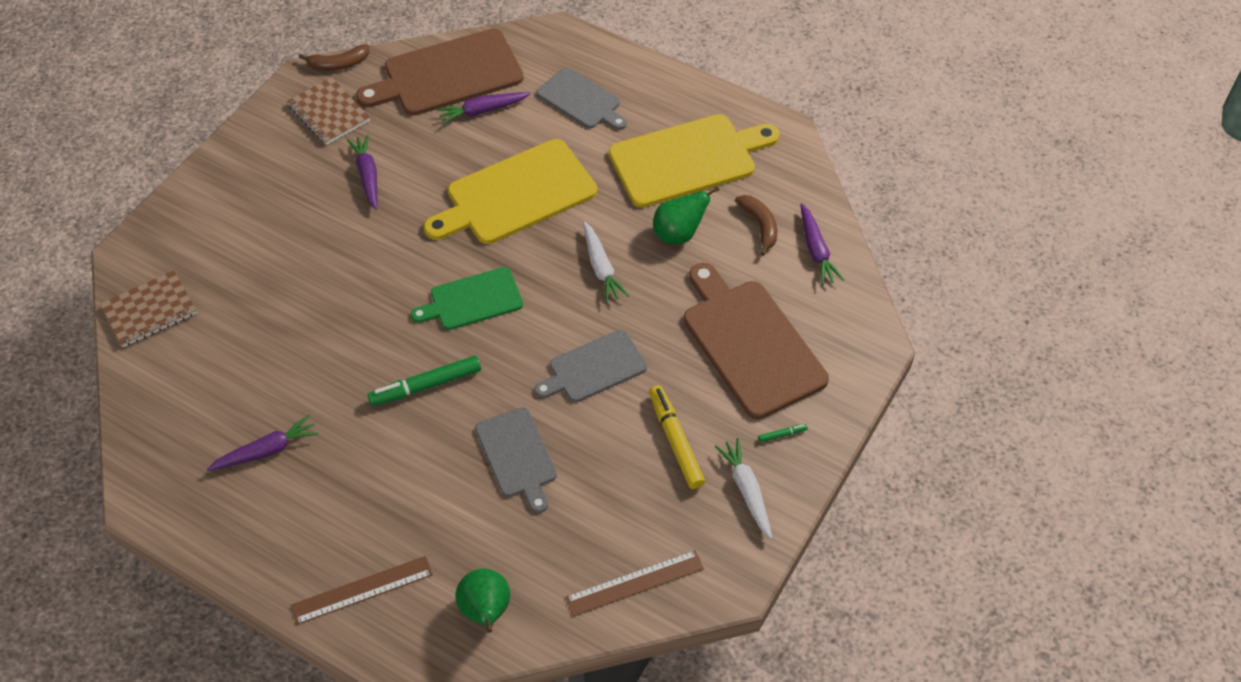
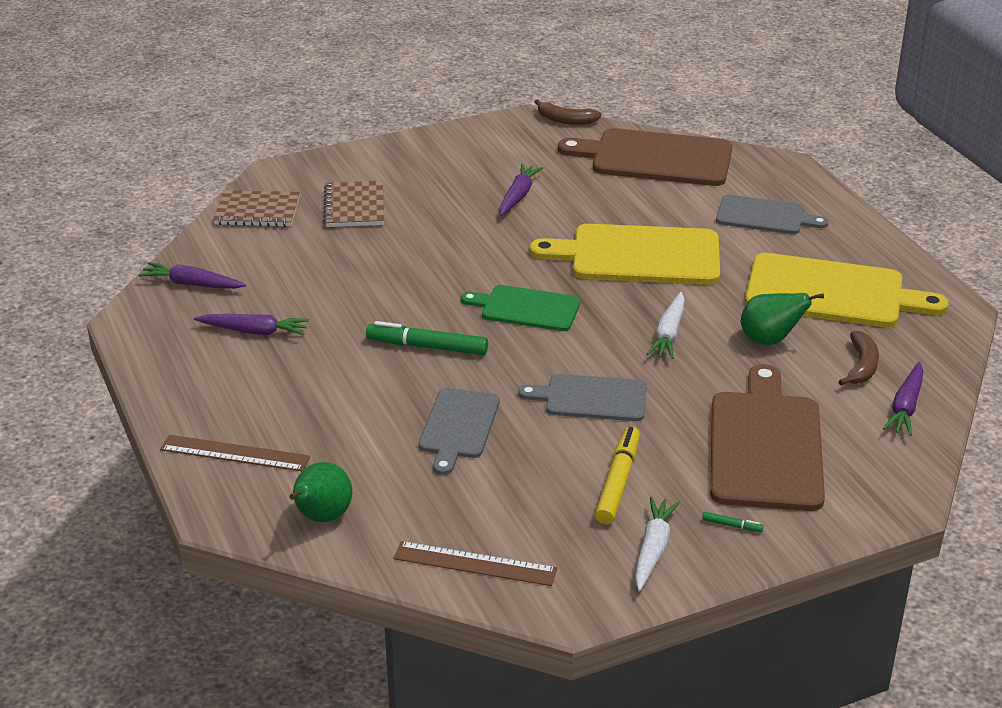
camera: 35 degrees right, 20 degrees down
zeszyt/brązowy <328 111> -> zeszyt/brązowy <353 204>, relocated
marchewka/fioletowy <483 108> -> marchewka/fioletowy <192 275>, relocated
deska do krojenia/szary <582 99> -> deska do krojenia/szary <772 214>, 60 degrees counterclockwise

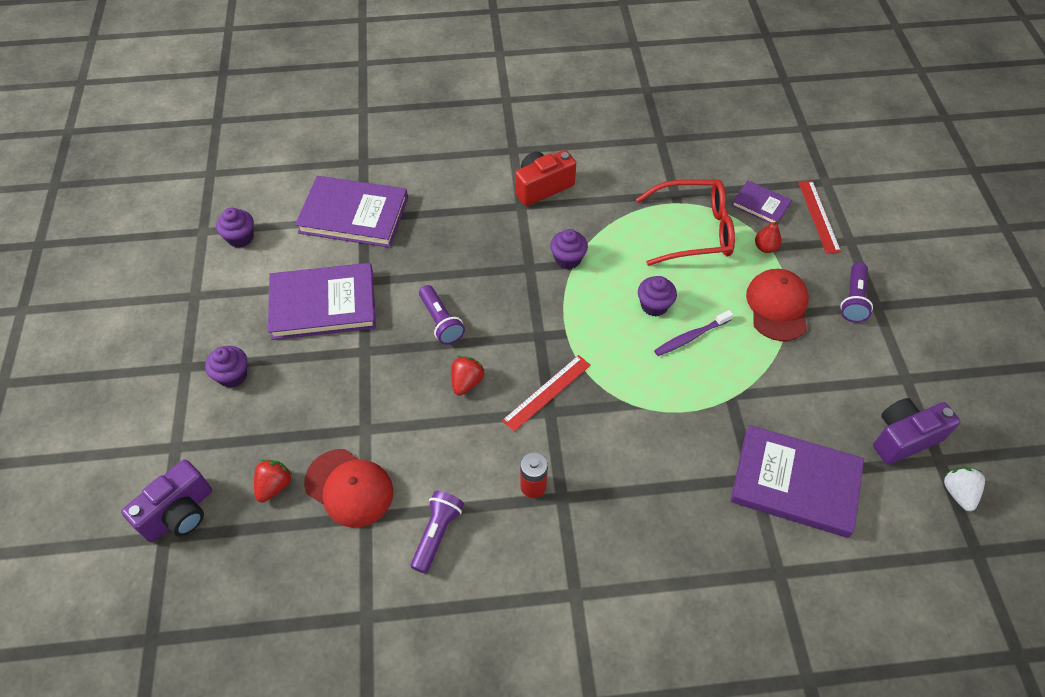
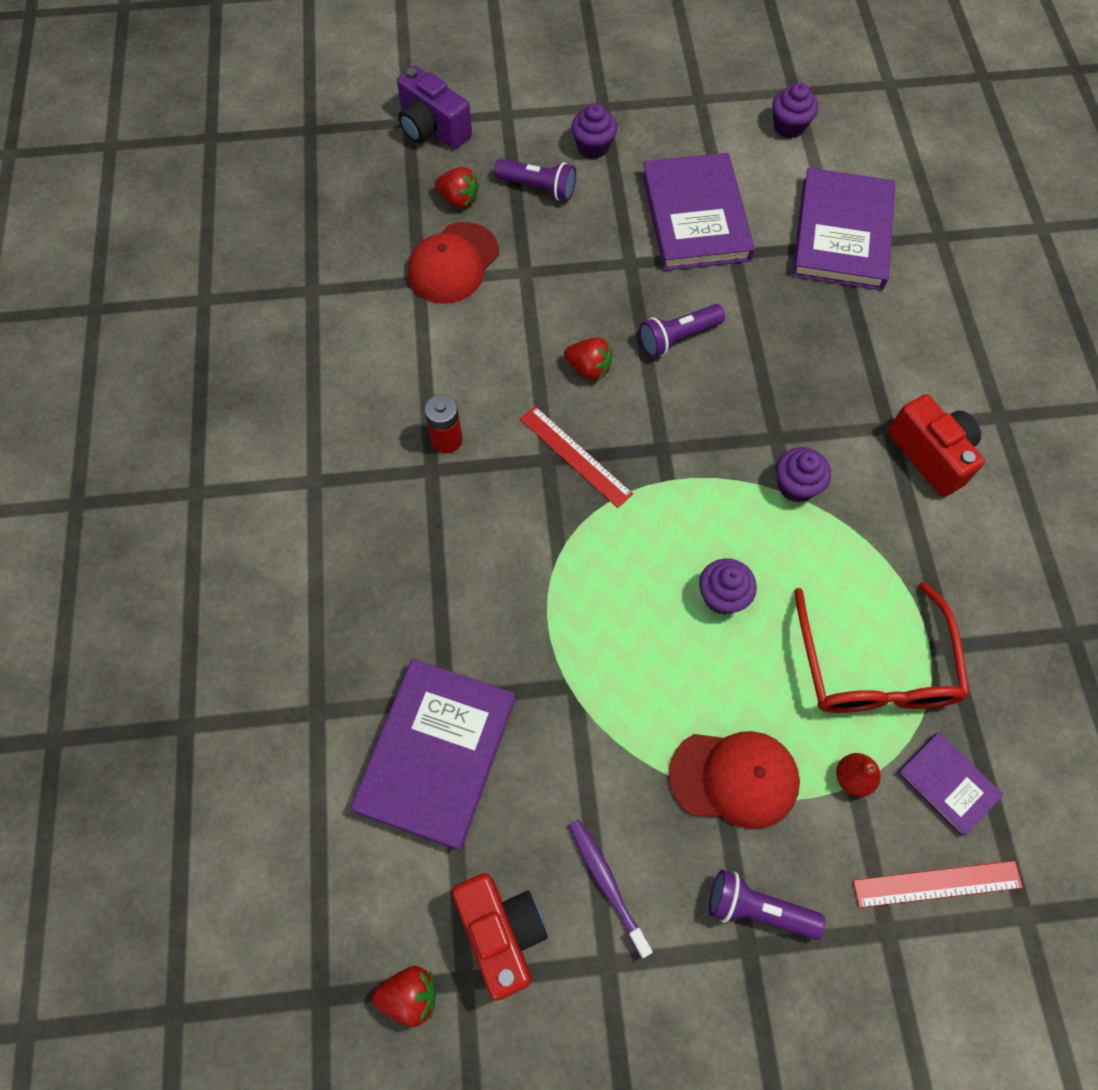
camera: 90 degrees right, 10 degrees up
latarka/fioletowy <437 532> -> latarka/fioletowy <535 180>, relocated
szczoteczka do zębów/fioletowy <693 333> -> szczoteczka do zębów/fioletowy <610 888>, relocated
książka/fioletowy <762 202> -> książka/fioletowy <950 784>, 75 degrees counterclockwise
aparat fotograficzny/fioletowy <916 431> -> aparat fotograficzny/czerwony <500 937>
truskawka/biały <964 489> -> truskawka/czerwony <404 996>

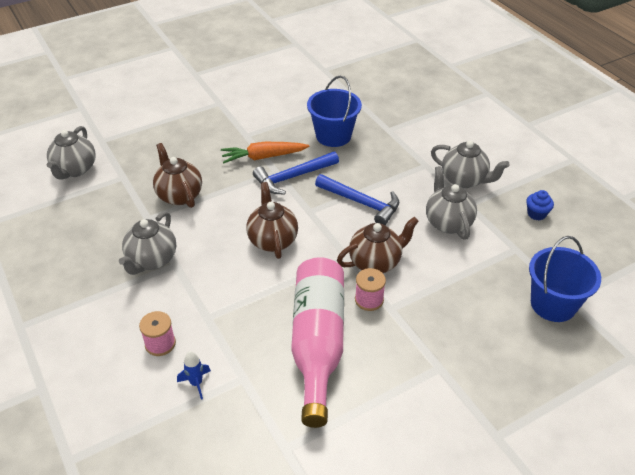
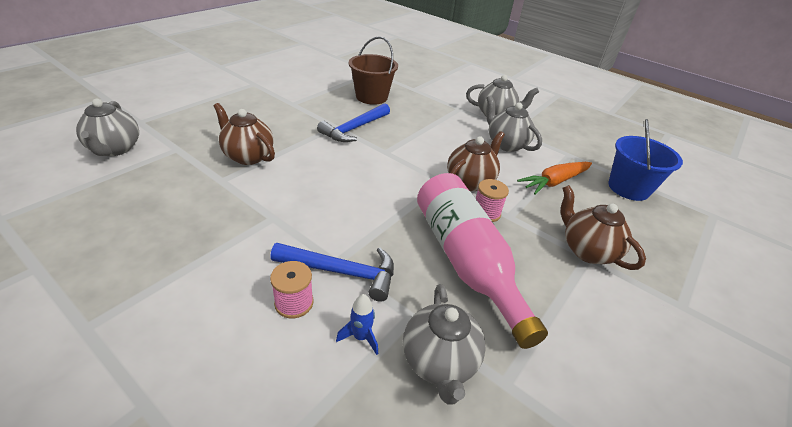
camera: 25 degrees left, 5 degrees down
imbryk/szary <147 243> -> imbryk/szary <444 344>, relocated
marchewka/pomarańczowy <265 152> -> marchewka/pomarańczowy <554 178>, relocated
imbryk/brązowy <272 220> -> imbryk/brązowy <603 227>, relocated
wiadro/niebieski <334 111> -> wiadro/brązowy <373 70>
młotek/niebieski <357 199> -> młotek/niebieski <332 272>, relocated
muffinka/niebieski <540 205> -> none

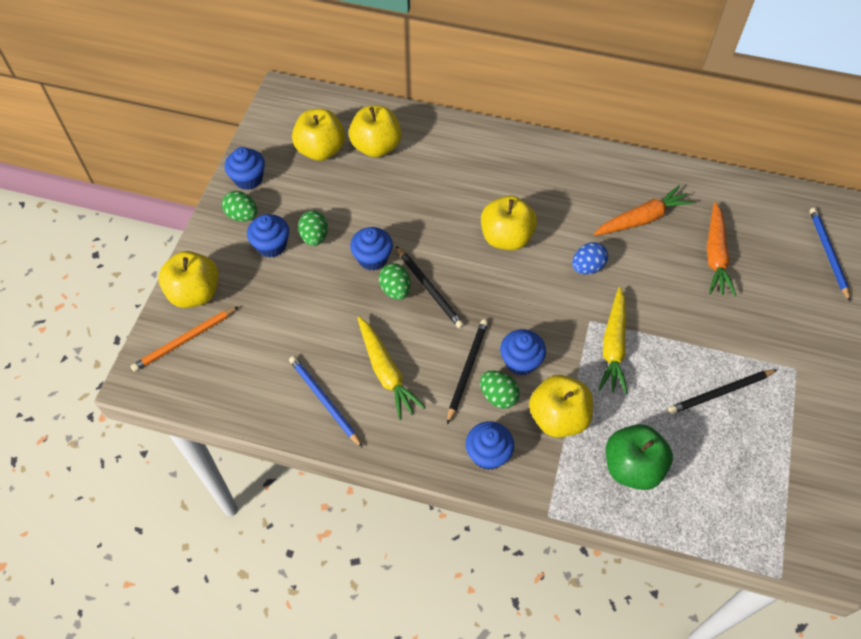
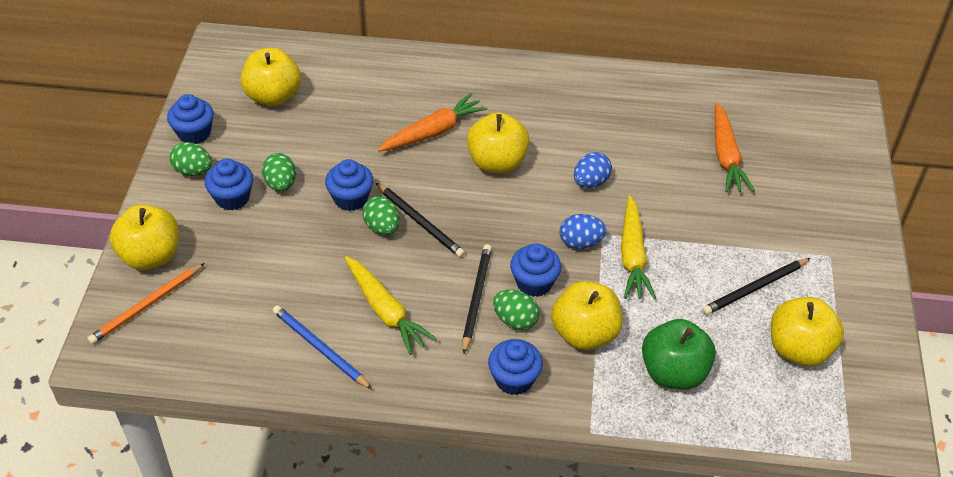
camera: 10 degrees left, 10 degrees down
jabłko/żółty <375 132> -> jabłko/żółty <807 331>, relocated
marchewka/pomarańczowy <644 210> -> marchewka/pomarańczowy <432 122>, relocated
ołówek/niebieski <830 255> -> none
none -> jajko/niebieski <583 231>

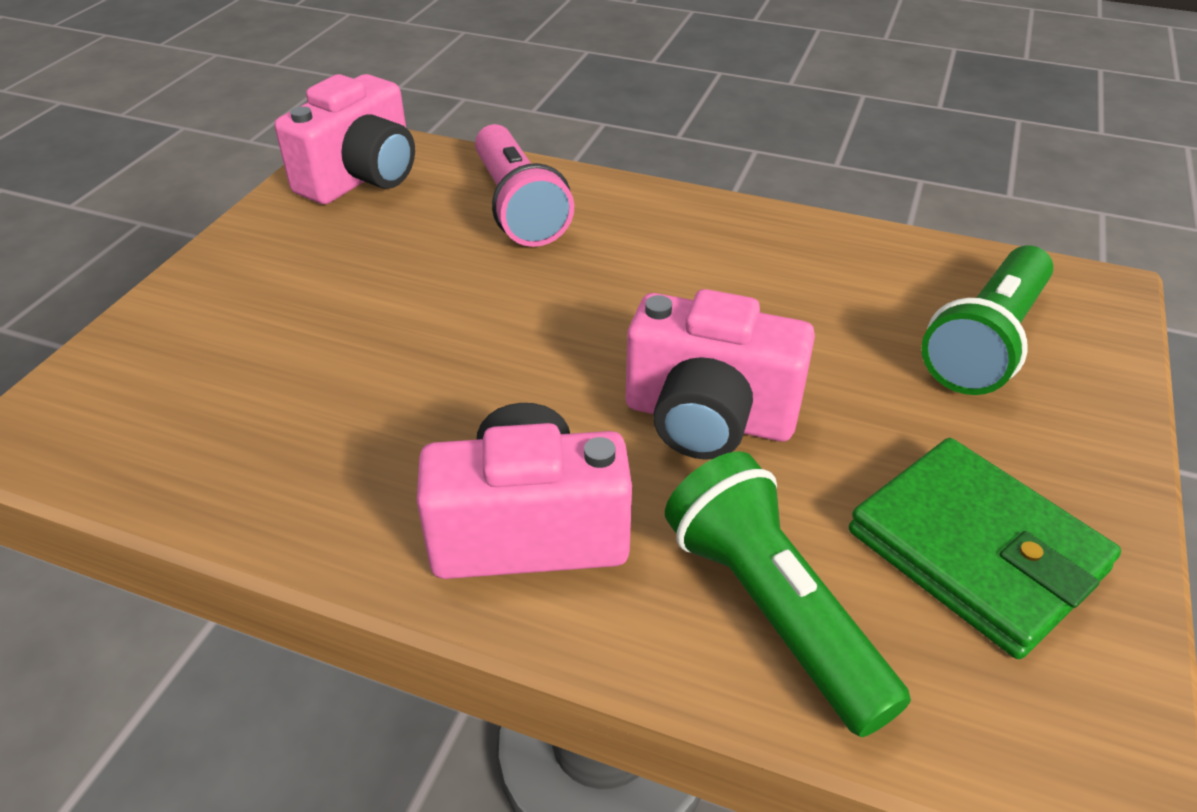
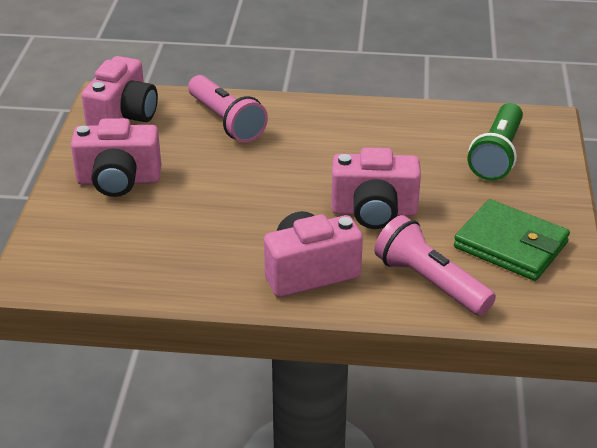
camera: 15 degrees left, 5 degrees down
latarka/zielony <788 594> -> latarka/różowy <435 265>
none -> aparat fotograficzny/różowy <116 157>

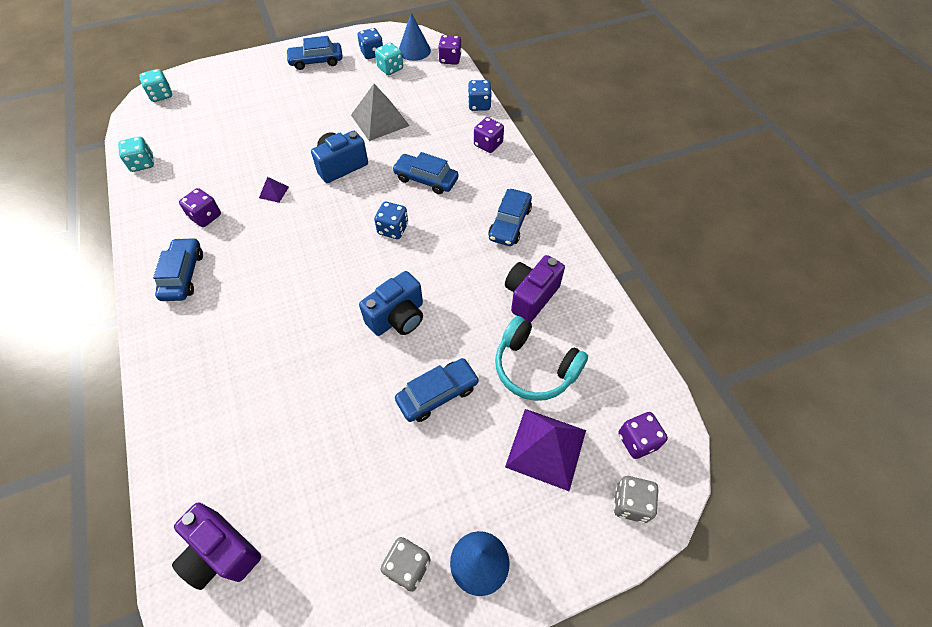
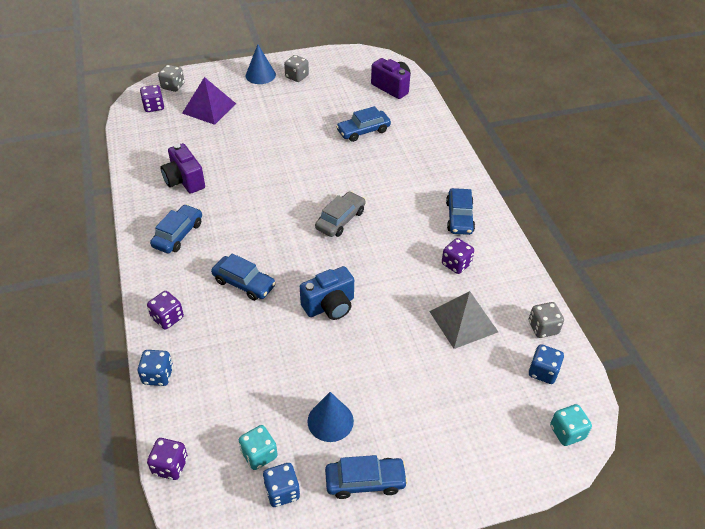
camera: 175 degrees left, 10 degrees down
kostka do gry/turkusowy <136 154> -> kostka do gry/szary <546 320>
piramida/fioletowy <274 190> -> none
piramida/szary <380 112> -> piramida/szary <463 320>, relocated
aparat fotograficzny/niebieski <391 303> -> none
kostka do gry/niebieski <391 220> -> kostka do gry/niebieski <546 364>, relocated
samochód/niebieski <437 390> -> samochód/niebieski <363 124>, relocated
stożek/niebieski <415 37> -> stożek/niebieski <331 417>, relocated
słuchawki/turkusowy <541 358> -> none
aparat fotograficzny/fioletowy <535 289> -> aparat fotograficzny/fioletowy <182 168>, 105 degrees clockwise
none -> samochód/szary <340 214>

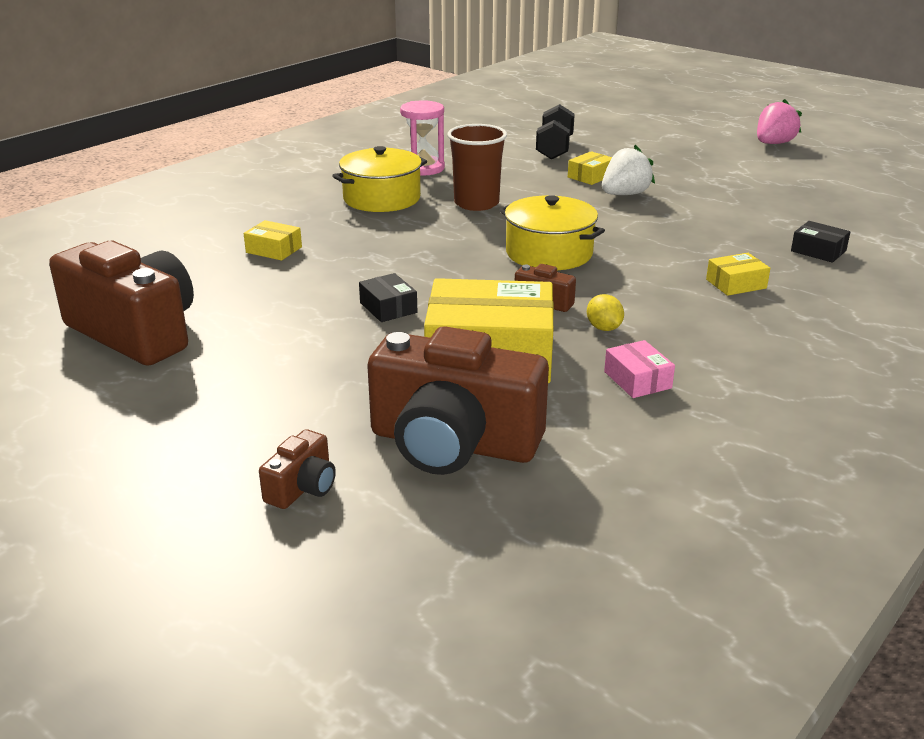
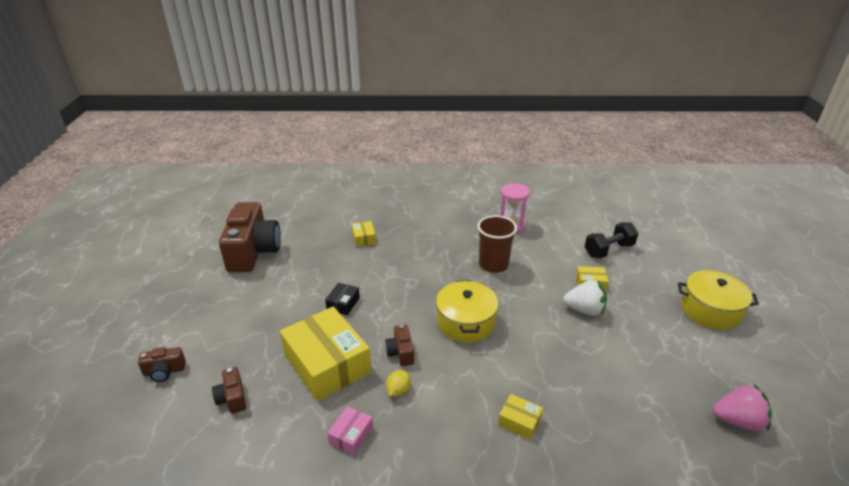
camera: 50 degrees right, 5 degrees up
garnek/żółty <379 179> -> garnek/żółty <718 300>, relocated
aparat fotograficzny/brązowy <458 400> -> aparat fotograficzny/brązowy <229 390>, x0.44
truskawka/różowy <779 121> -> truskawka/różowy <742 407>, relocated
pudełko/czarny <820 242> -> none

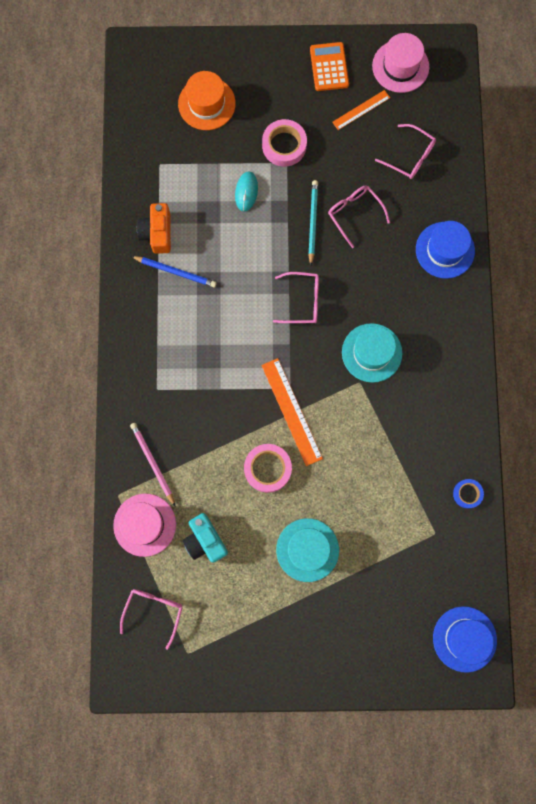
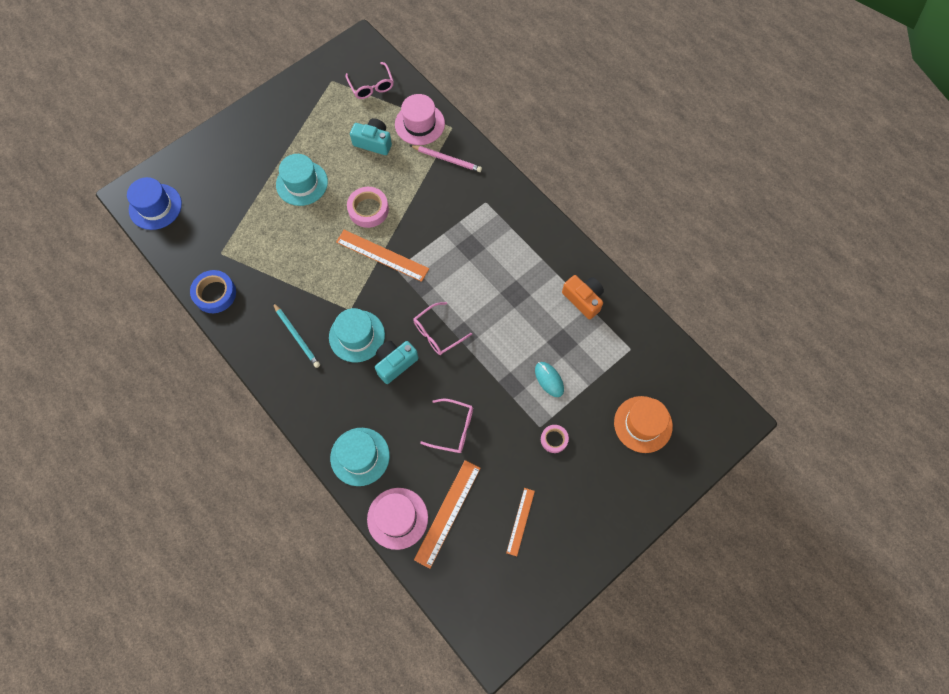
camera: 140 degrees right, 10 degrees down
ołówek/niebieski <174 272> -> none
taśma klejąca/różowy <284 143> -> taśma klejąca/różowy <555 439>, x0.61
ołówek/turkusowy <313 223> -> ołówek/turkusowy <296 335>, relocated
kalkulator/pomarańczowy <329 66> -> none
kapelusz/różowy <400 63> -> kapelusz/różowy <397 519>, relocated
okulary/różowy <405 151> -> linijka/pomarańczowy <447 514>
kapelusz/niebieski <445 250> -> kapelusz/turkusowy <360 457>
taśma klejąca/niebieski <468 494> -> taśma klejąca/niebieski <213 291>, x1.65
none -> aparat fotograficzny/turkusowy <397 362>

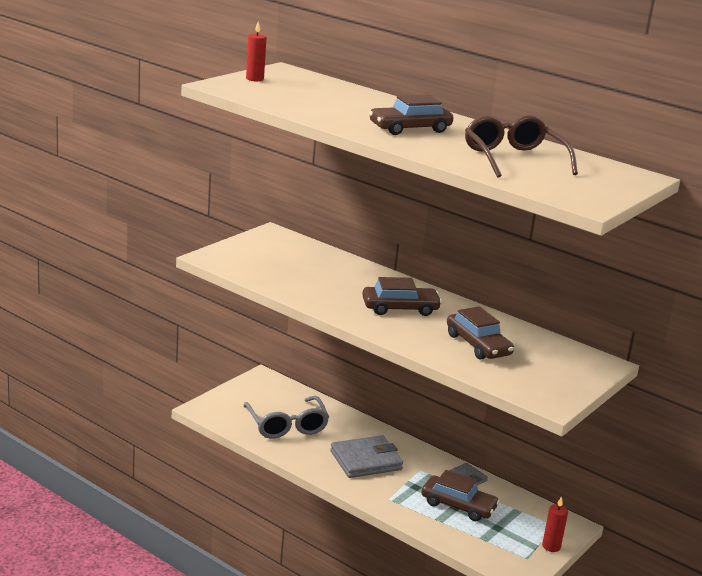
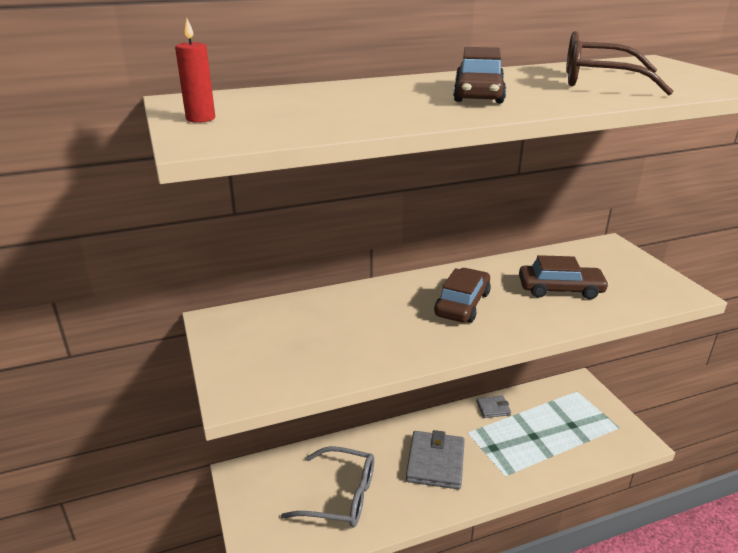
camera: 55 degrees left, 5 degrees up
samochód/brązowy <460 495> -> none
świeca/czerwony <555 524> -> none

